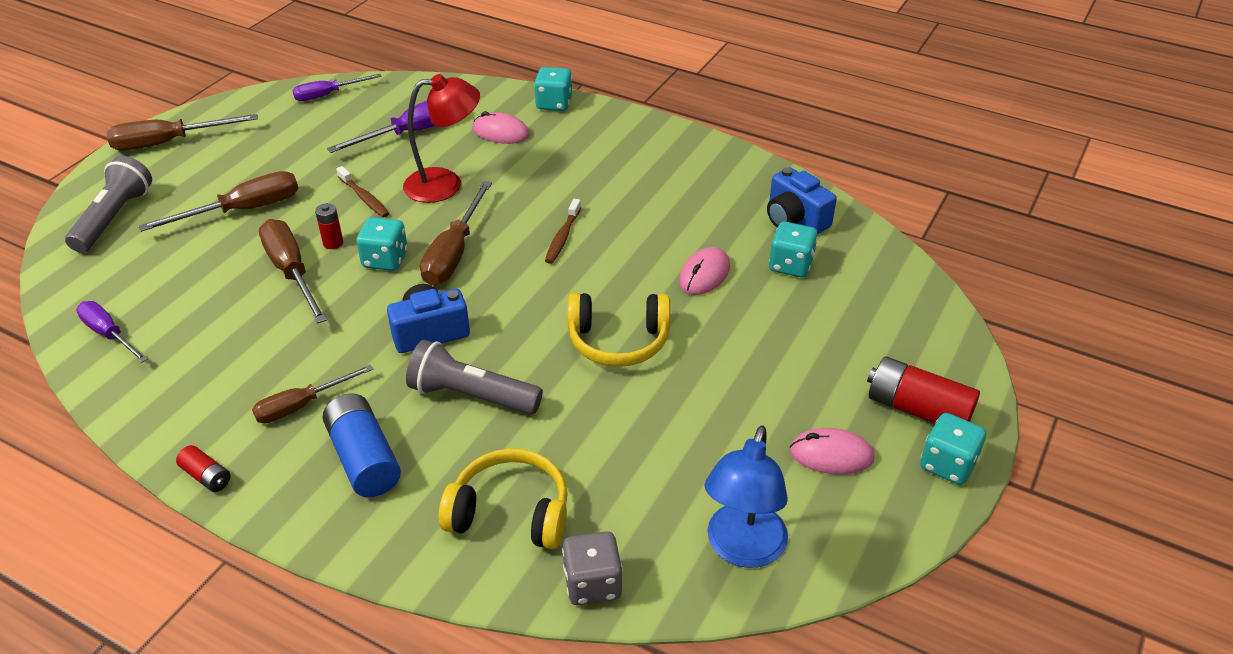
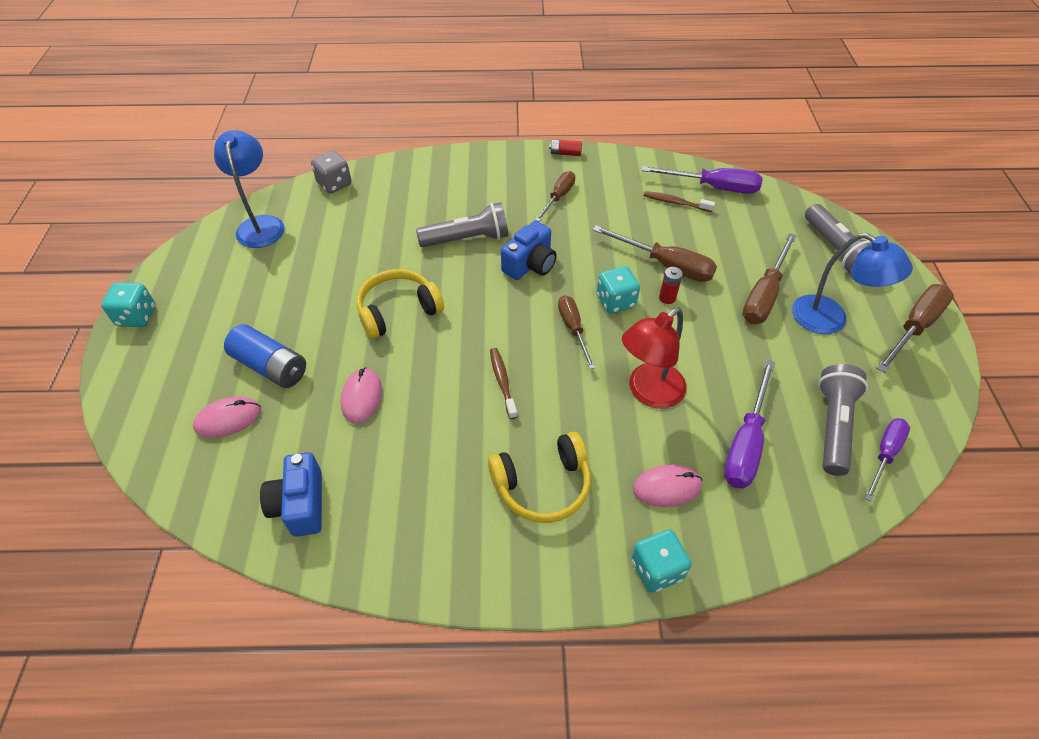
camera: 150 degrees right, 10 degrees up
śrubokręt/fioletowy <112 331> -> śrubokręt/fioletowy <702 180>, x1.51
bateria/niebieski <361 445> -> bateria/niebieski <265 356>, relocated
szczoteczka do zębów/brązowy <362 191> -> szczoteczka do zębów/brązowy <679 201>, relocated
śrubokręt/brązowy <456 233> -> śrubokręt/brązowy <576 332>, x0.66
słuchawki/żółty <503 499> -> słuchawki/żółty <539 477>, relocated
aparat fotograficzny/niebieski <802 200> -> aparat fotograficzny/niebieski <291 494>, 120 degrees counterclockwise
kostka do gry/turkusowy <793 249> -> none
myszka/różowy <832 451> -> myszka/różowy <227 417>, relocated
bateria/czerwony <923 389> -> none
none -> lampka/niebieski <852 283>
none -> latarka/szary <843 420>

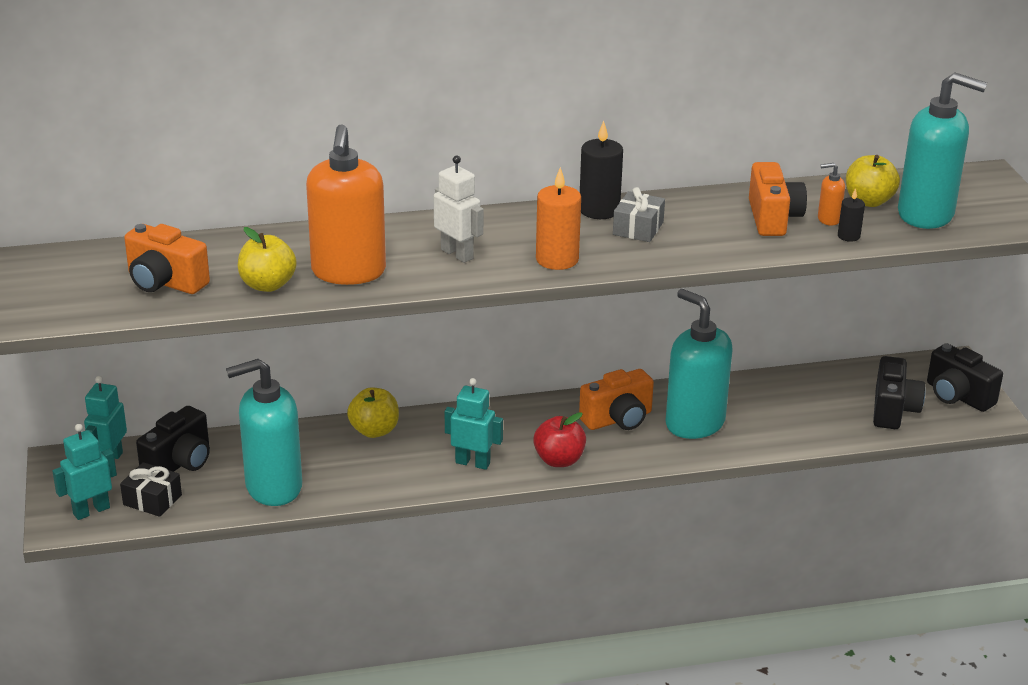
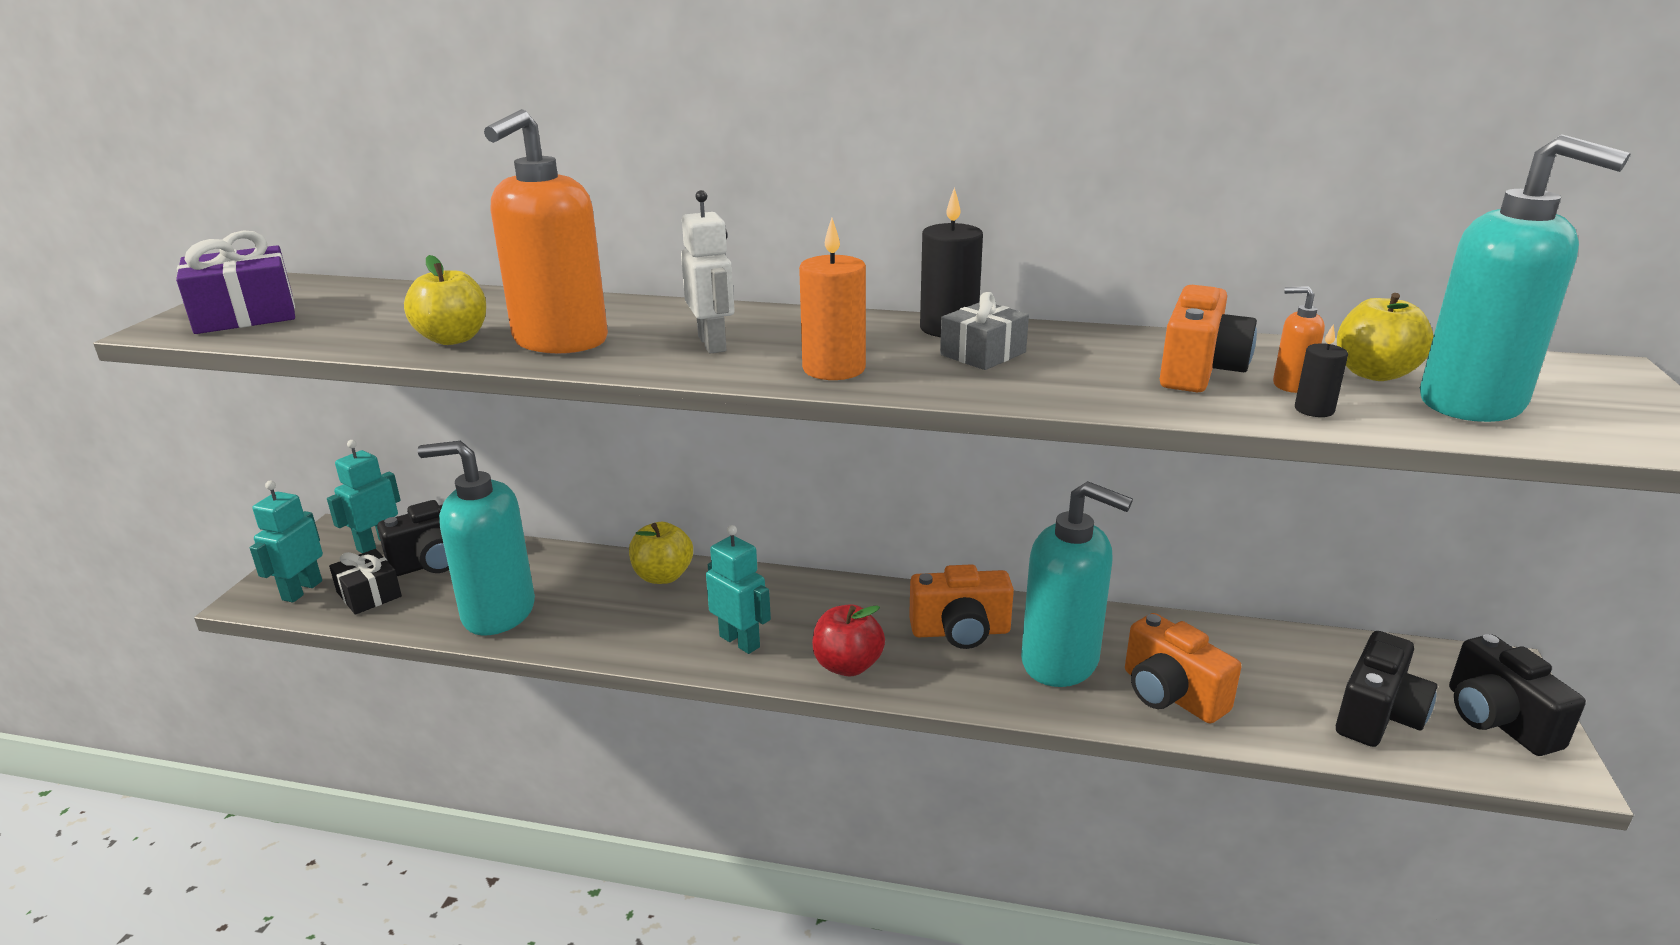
camera: 25 degrees right, 5 degrees down
robot/turkusowy <84 472> -> robot/turkusowy <286 542>, 60 degrees counterclockwise
aparat fotograficzny/pomarańczowy <167 259> -> aparat fotograficzny/pomarańczowy <1183 668>, relocated
dozownik mydła/turkusowy <699 364> -> dozownik mydła/turkusowy <1077 584>, 135 degrees clockwise
none -> prezent/fioletowy <235 282>

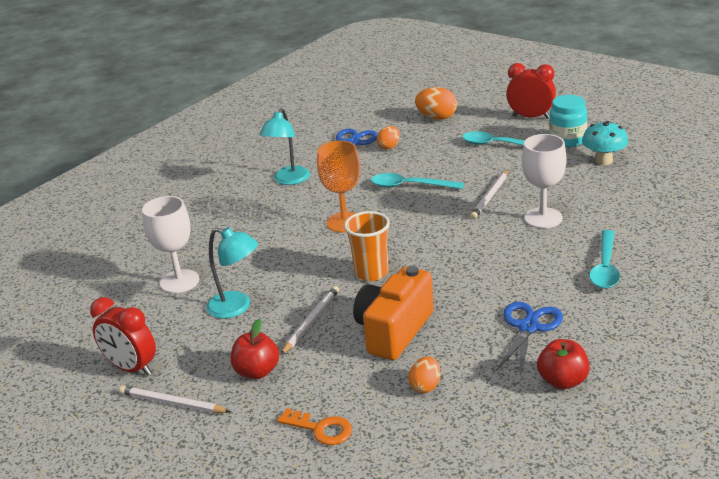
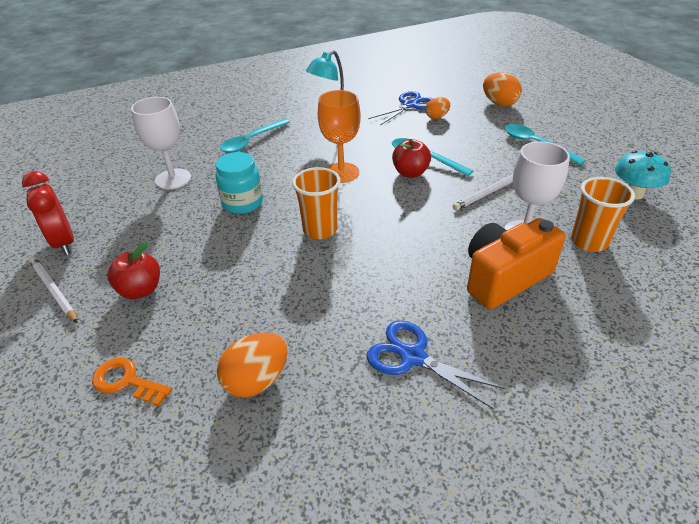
camera: 25 degrees right, 10 degrees up
lampka/turkusowy <232 272> -> none
klucz/pomarańczowy <314 426> -> klucz/pomarańczowy <132 382>, 150 degrees clockwise
ołówek/biały <310 320> -> none
aparat fotograficzny/pomarańczowy <393 313> -> aparat fotograficzny/pomarańczowy <516 263>, relocated
jajko/pomarańczowy <424 375> -> jajko/pomarańczowy <252 365>, x1.56
nożyczki/niebieski <529 338> -> nożyczki/niebieski <436 365>, 105 degrees counterclockwise
budzik/czerwony <531 91> -> none
jabłko/czerwony <563 364> -> jabłko/czerwony <411 158>, relocated
słoik/turkusowy <568 121> -> słoik/turkusowy <239 183>, relocated
łyżka/turkusowy <604 259> -> łyżka/turkusowy <255 136>, relocated
none -> szklanka/pomarańczowy <603 214>

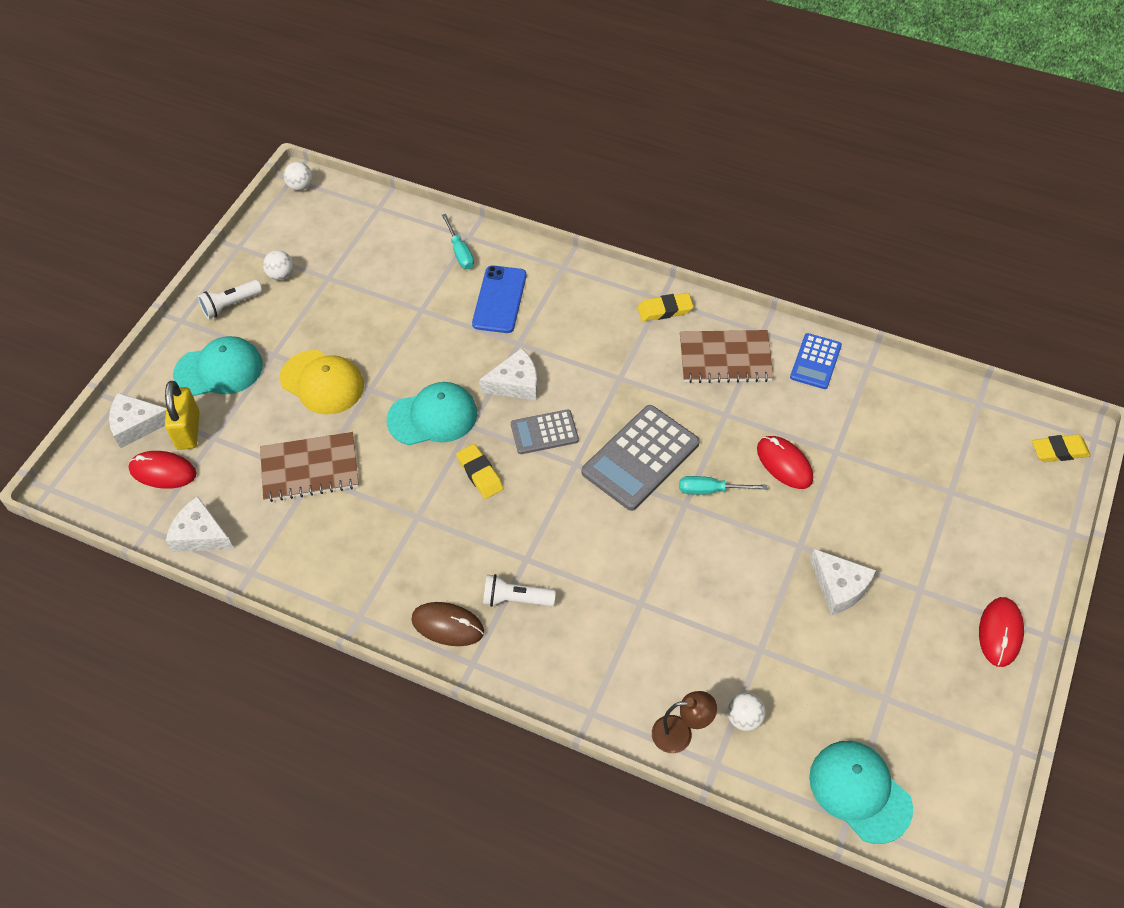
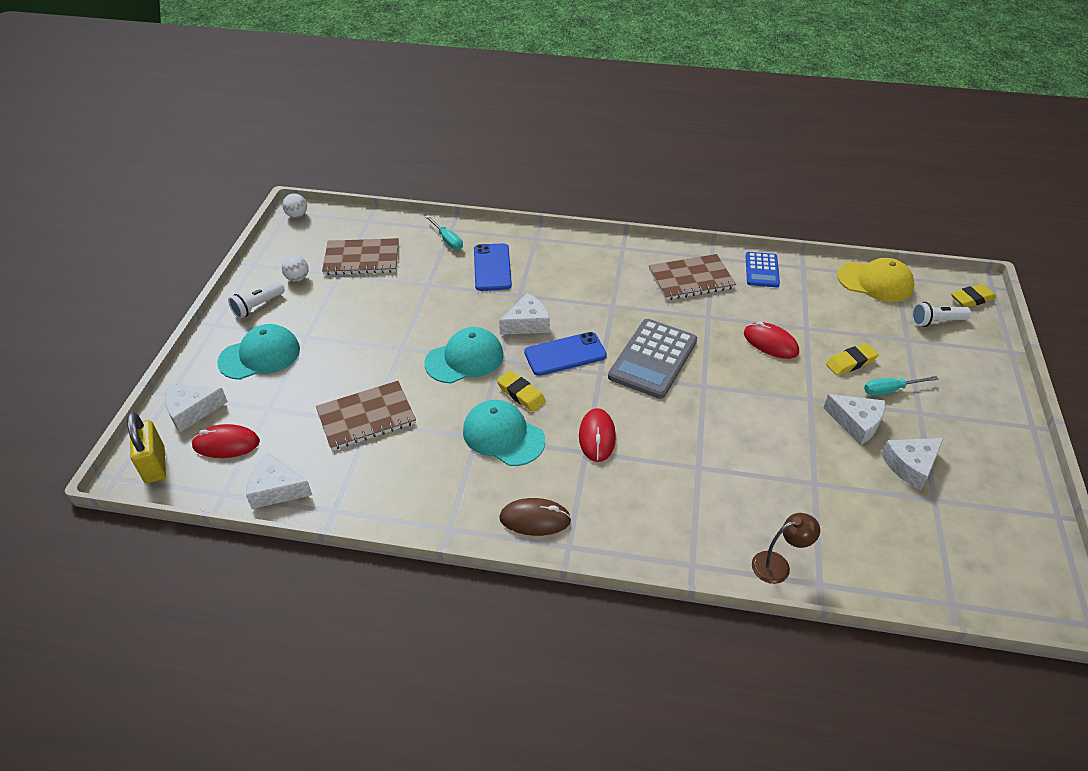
camera: 15 degrees left, 10 degrees down
kłódka/żółty <182 415> -> kłódka/żółty <146 447>, relocated
czapka/żółty <322 382> -> czapka/żółty <875 280>, relocated
latarka/biały <519 590> -> latarka/biały <941 314>, relocated
kalkulator/szary <545 431> -> telefon/niebieski <565 354>
gumka do mazania/żółty <665 307> -> gumka do mazania/żółty <852 359>, relocated
śrubokręt/turkusowy <723 485> -> śrubokręt/turkusowy <901 386>, relocated
piłka/biały <747 712> -> none
czapka/turkusowy <861 792> -> czapka/turkusowy <504 433>, relocated
myszka/czerwony <1001 632> -> myszka/czerwony <597 435>, relocated
none -> zeszyt/brązowy <360 256>
none -> ser/biały <912 464>

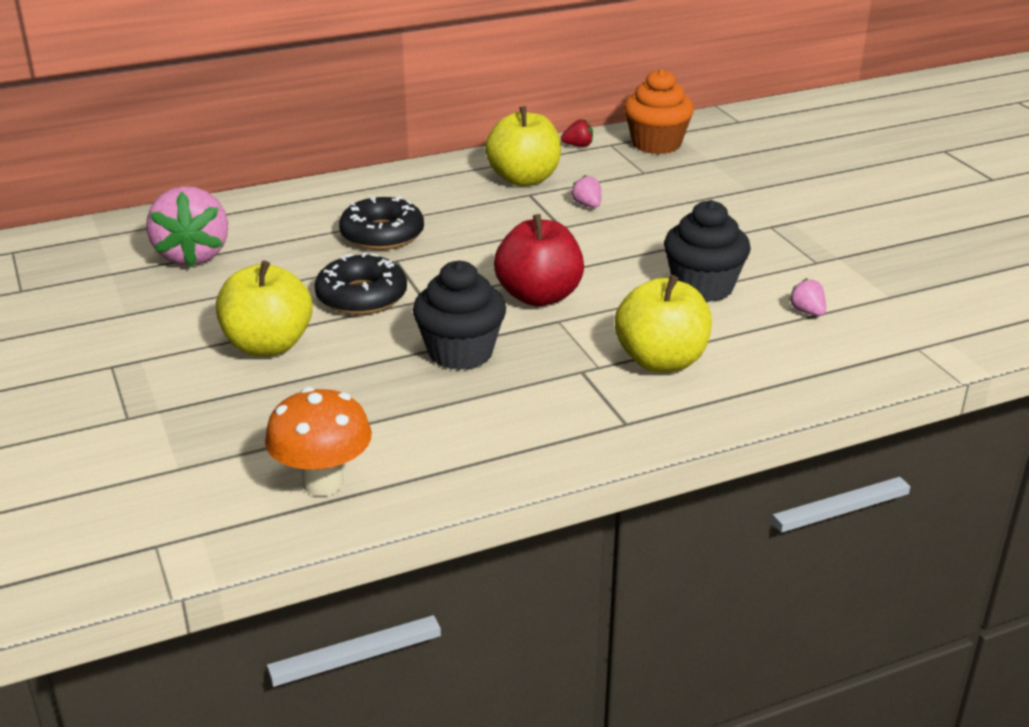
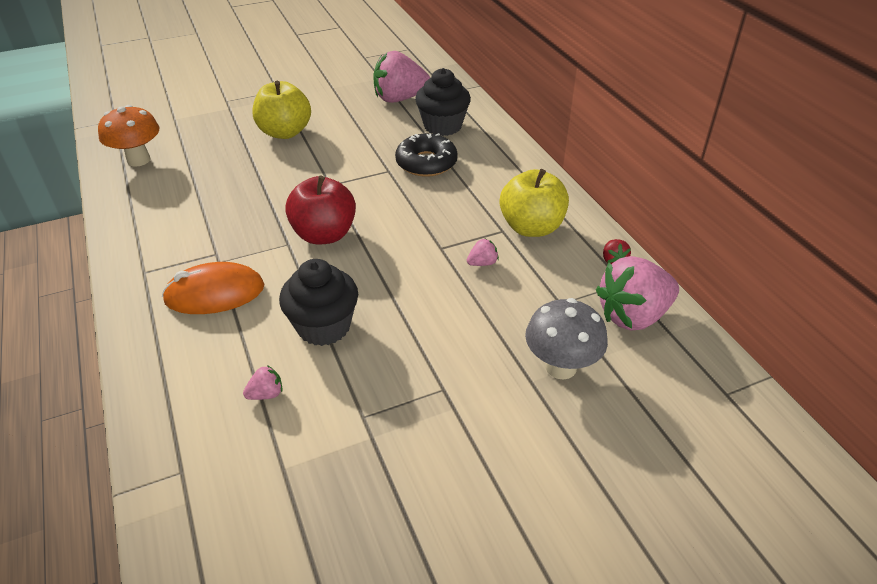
camera: 90 degrees right, 10 degrees up
donut/czarny <361 283> -> none
muffinka/czarny <459 315> -> muffinka/czarny <443 102>, relocated
jabłko/żółty <663 323> -> myszka/pomarańczowy <213 288>
muffinka/pomarańczowy <659 111> -> truskawka/różowy <637 293>
none -> grzyb/szary <566 338>

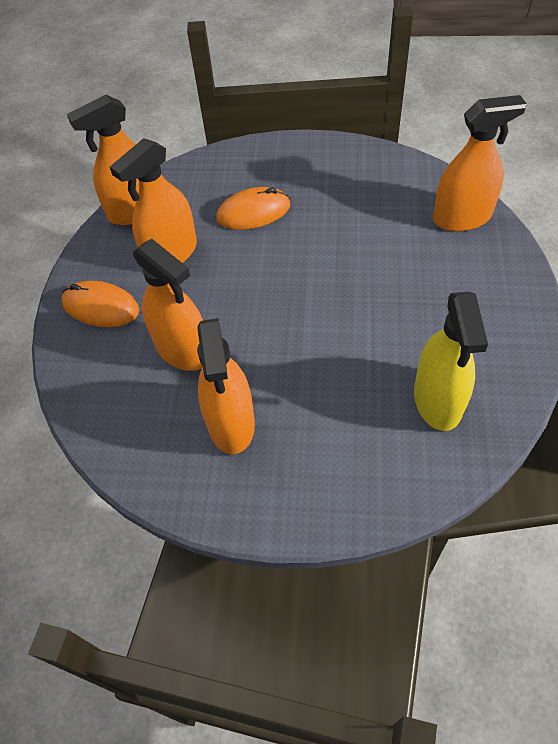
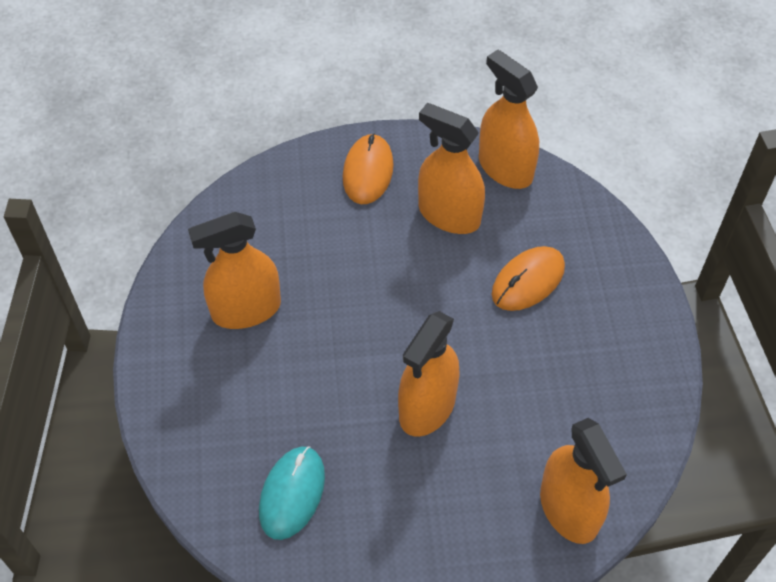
camera: 75 degrees right, 0 degrees up
spryskiwacz/pomarańczowy <168 305> -> spryskiwacz/pomarańczowy <429 374>, relocated
myszka/pomarańczowy <253 208> -> myszka/pomarańczowy <528 278>, 75 degrees clockwise
spryskiwacz/żółty <451 361> -> myszka/turkusowy <292 493>

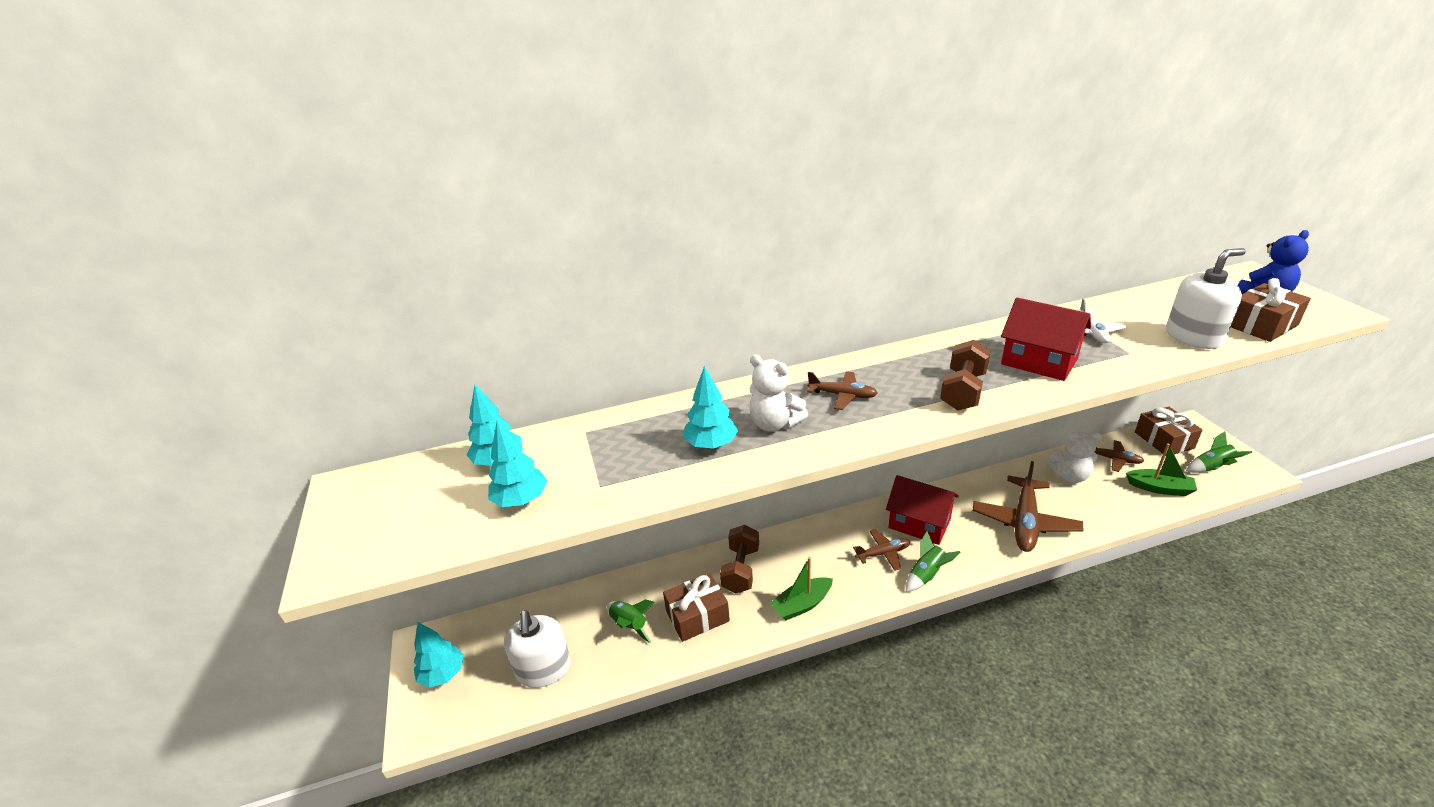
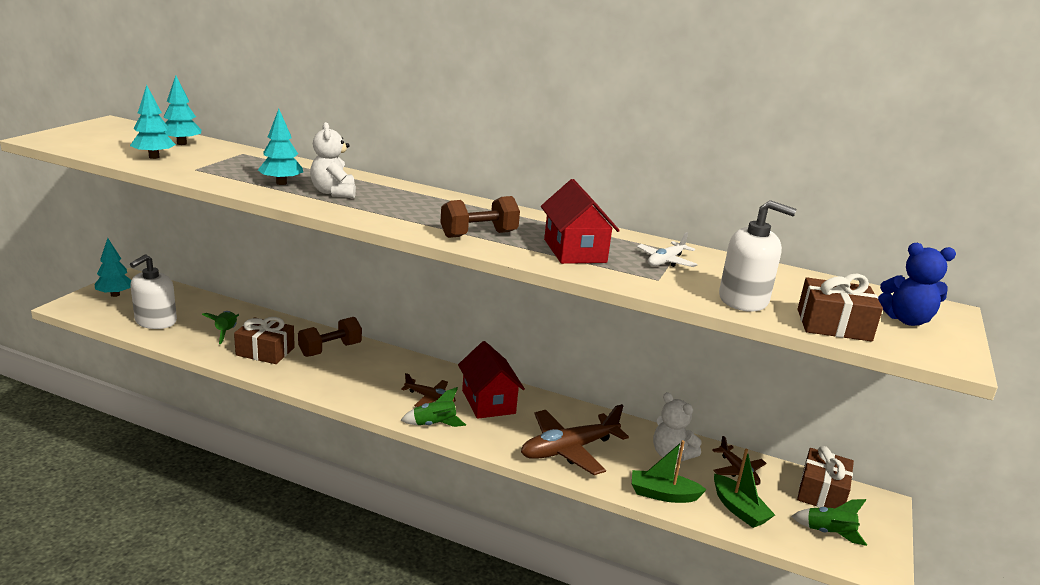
camera: 35 degrees right, 10 degrees down
łódka/zielony <801 588> -> łódka/zielony <669 471>, relocated
samolot/brązowy <842 390> -> none

